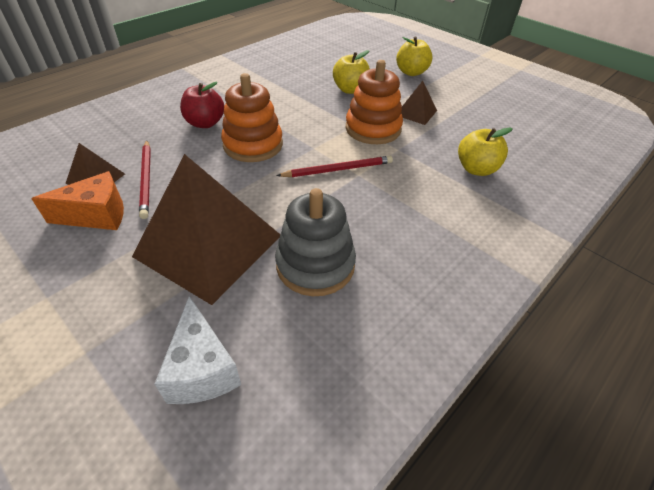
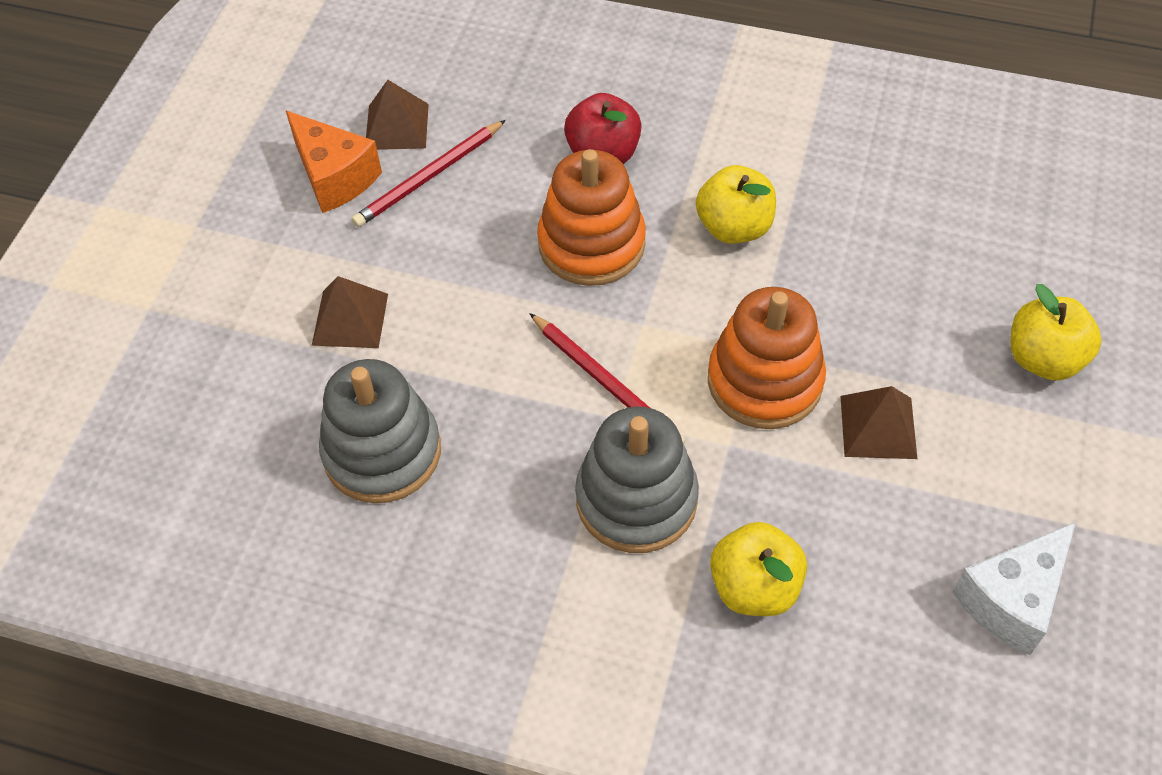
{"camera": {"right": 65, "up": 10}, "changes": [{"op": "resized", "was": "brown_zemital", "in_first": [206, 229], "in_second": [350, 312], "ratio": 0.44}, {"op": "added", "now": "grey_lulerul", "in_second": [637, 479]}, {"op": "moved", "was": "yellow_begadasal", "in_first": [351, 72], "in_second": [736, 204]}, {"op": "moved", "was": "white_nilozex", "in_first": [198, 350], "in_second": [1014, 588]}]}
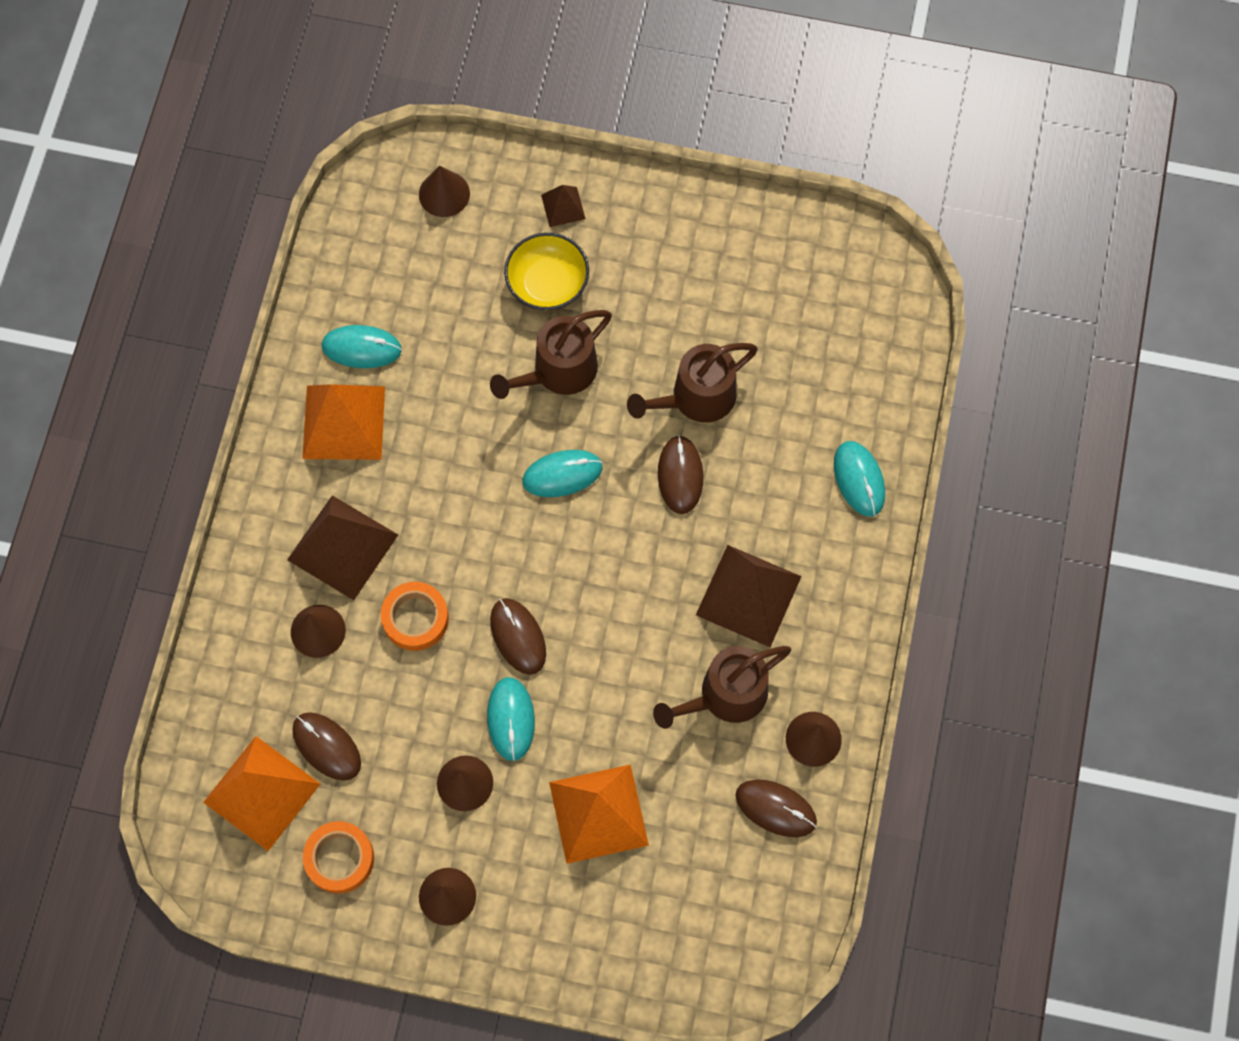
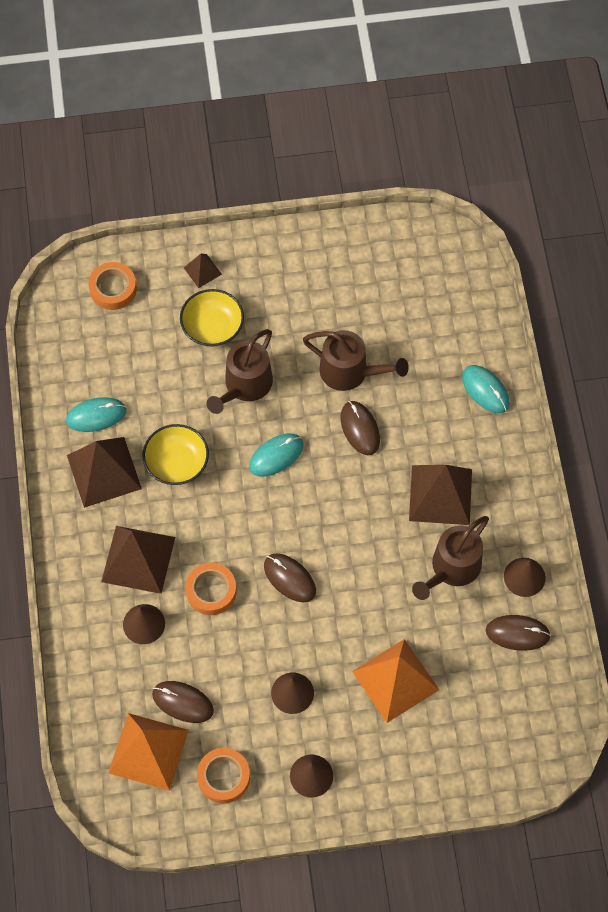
{"camera": {"right": -20, "up": -5}, "changes": [{"op": "recoloured", "was": "orange_zemital", "now": "brown_zemital", "in_first": [343, 422], "in_second": [104, 472]}, {"op": "replaced", "was": "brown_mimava", "now": "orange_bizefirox", "in_first": [444, 191], "in_second": [112, 286]}, {"op": "added", "now": "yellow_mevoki", "in_second": [176, 454]}, {"op": "turned", "was": "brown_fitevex", "in_first": [692, 383], "in_second": [356, 360], "clockwise": -105}, {"op": "removed", "was": "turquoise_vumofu", "in_first": [511, 719]}]}
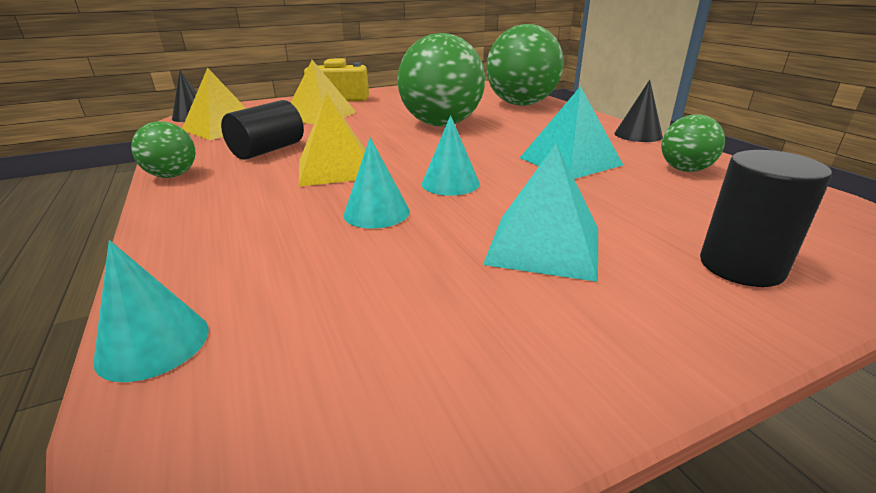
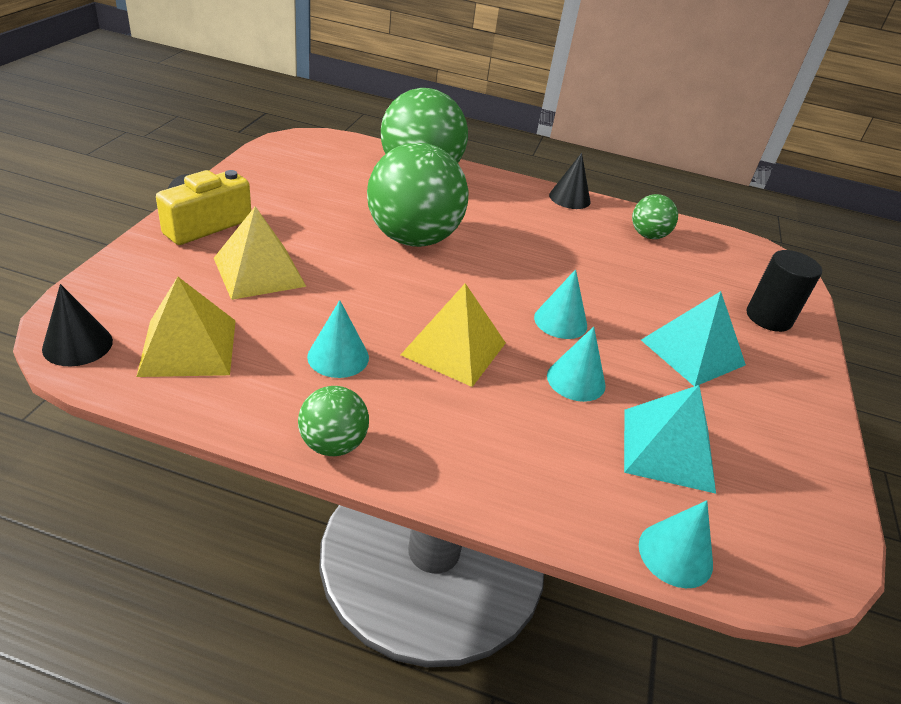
{"camera": {"right": -55, "up": 10}, "changes": [{"op": "replaced", "was": "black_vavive", "now": "turquoise_mimava", "in_first": [262, 130], "in_second": [338, 339]}, {"op": "moved", "was": "turquoise_zemital", "in_first": [571, 132], "in_second": [670, 439]}]}
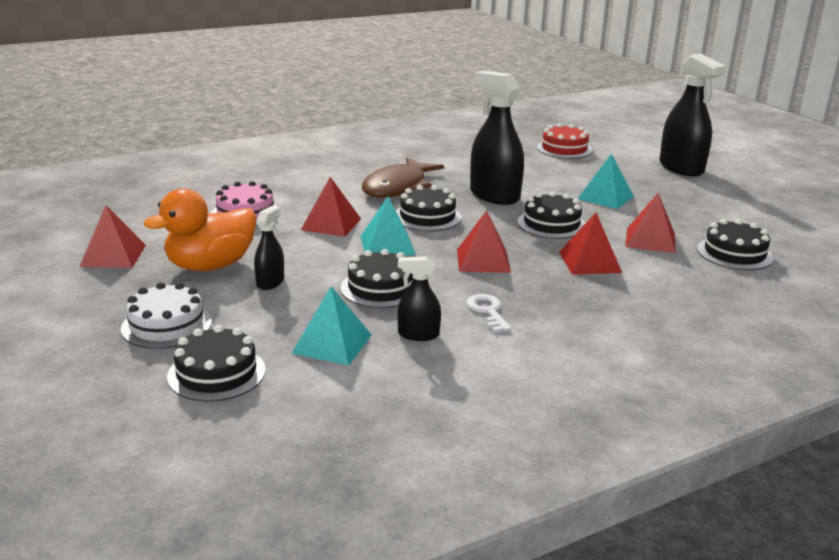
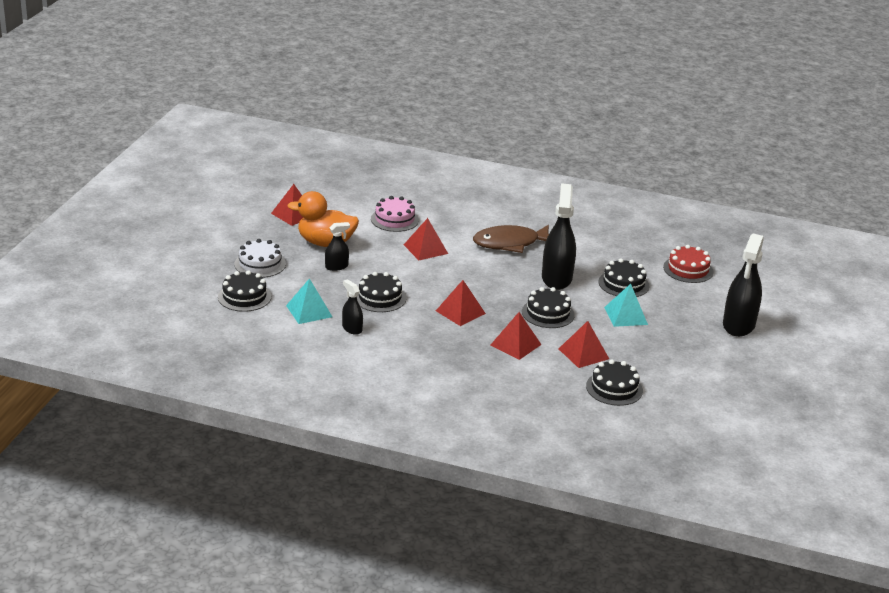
{"camera": {"right": 45, "up": 5}, "changes": [{"op": "moved", "was": "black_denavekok", "in_first": [429, 208], "in_second": [624, 277]}, {"op": "removed", "was": "turquoise_zemital", "in_first": [388, 226]}, {"op": "removed", "was": "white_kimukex", "in_first": [489, 313]}]}
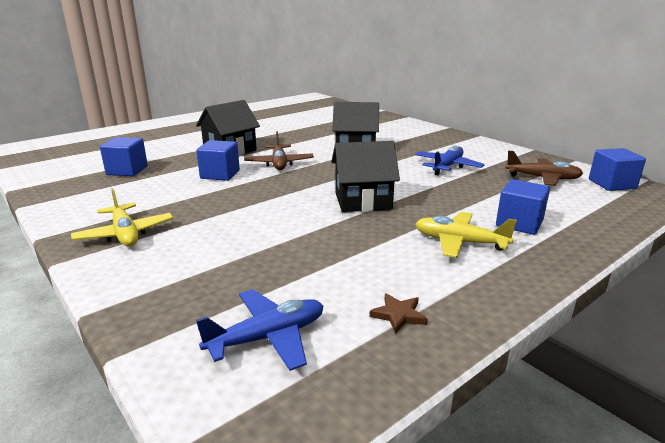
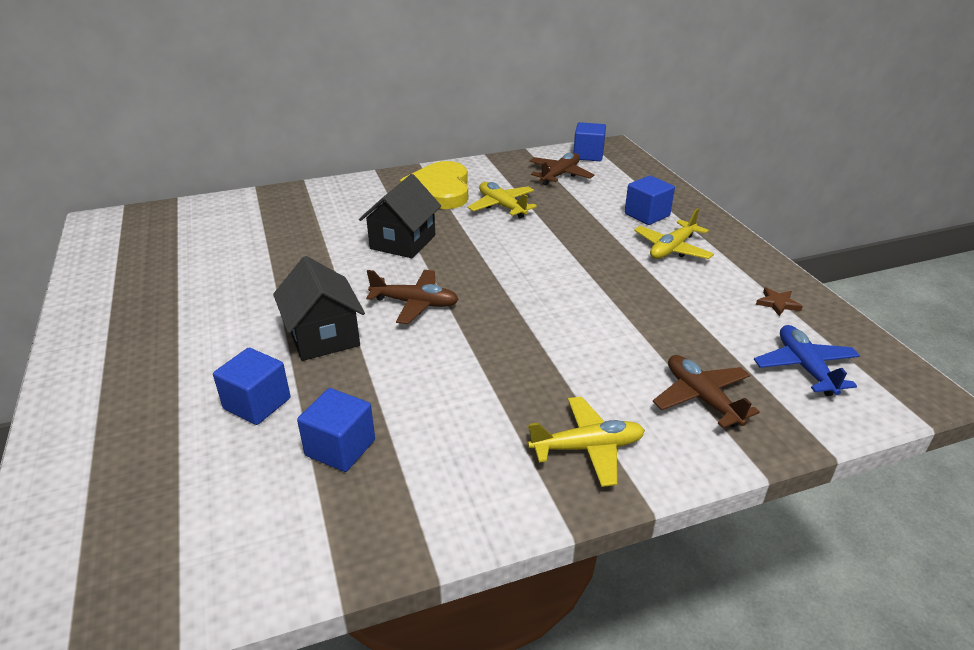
{"camera": {"right": -70, "up": 10}, "changes": [{"op": "moved", "was": "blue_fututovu", "in_first": [218, 160], "in_second": [252, 386]}, {"op": "added", "now": "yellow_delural", "in_second": [434, 185]}, {"op": "recoloured", "was": "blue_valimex", "now": "yellow_valimex", "in_first": [450, 160], "in_second": [502, 200]}, {"op": "added", "now": "brown_valimex", "in_second": [706, 391]}, {"op": "removed", "was": "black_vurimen", "in_first": [365, 176]}]}
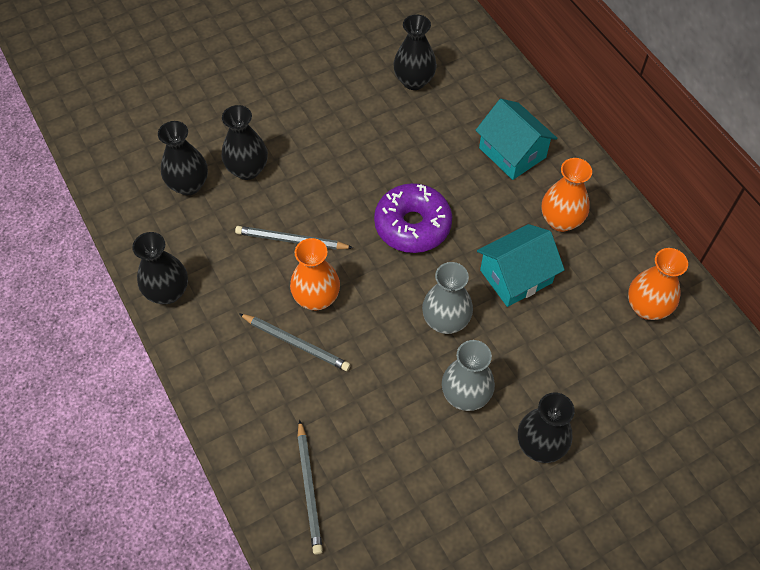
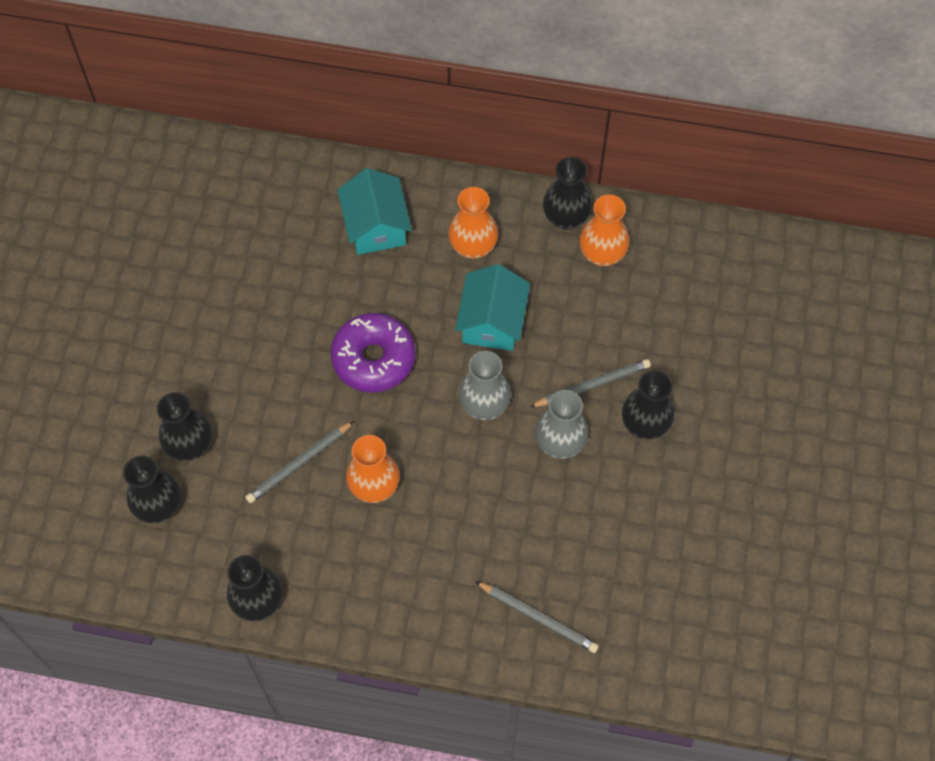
{"camera": {"right": -50, "up": 5}, "changes": [{"op": "turned", "was": "turquoise_vurimen", "in_first": [516, 139], "in_second": [374, 211], "clockwise": 75}, {"op": "moved", "was": "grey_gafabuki", "in_first": [295, 342], "in_second": [590, 383]}, {"op": "moved", "was": "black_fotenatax", "in_first": [415, 52], "in_second": [567, 193]}]}
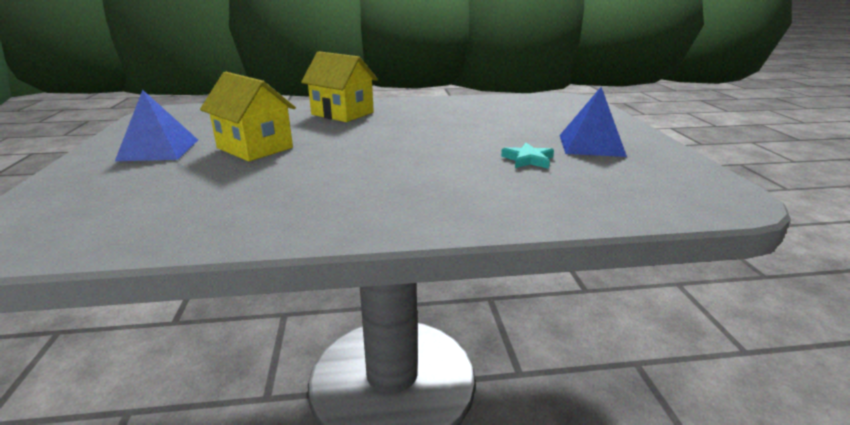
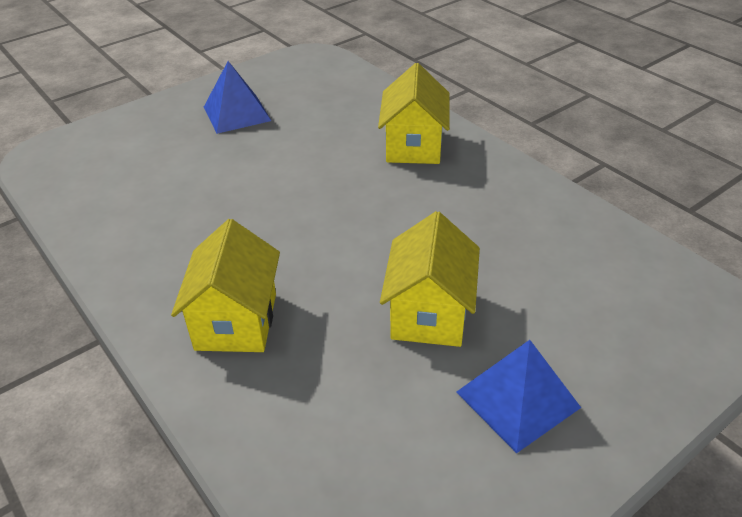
{"camera": {"right": -120, "up": 15}, "changes": [{"op": "added", "now": "yellow_vurimen", "in_second": [414, 113]}, {"op": "removed", "was": "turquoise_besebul", "in_first": [527, 156]}]}
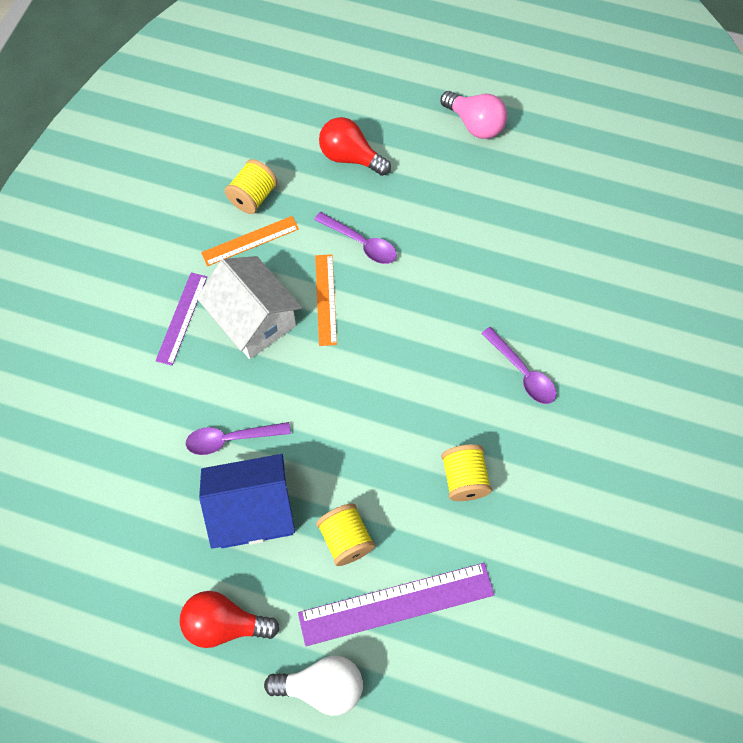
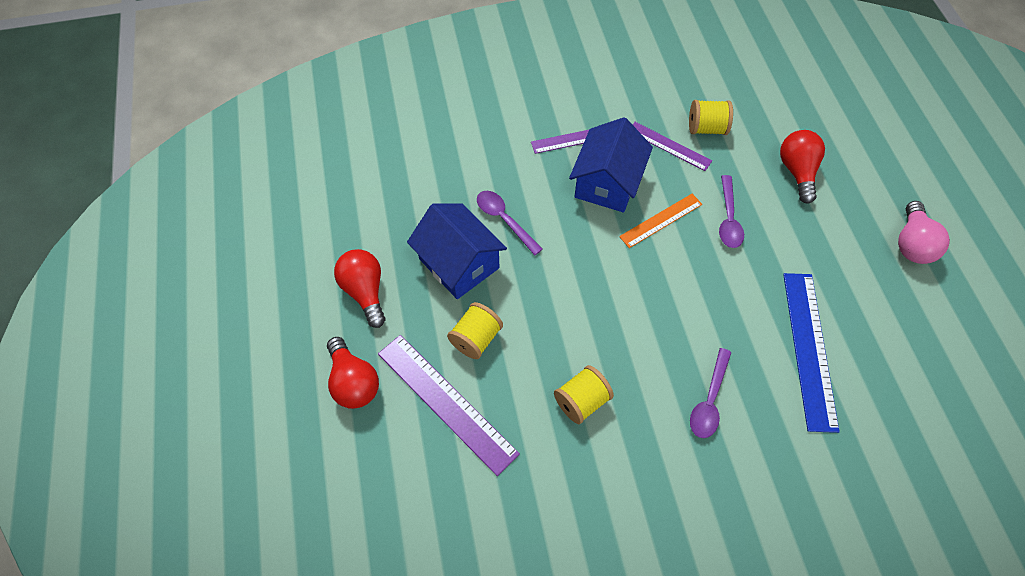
{"camera": {"right": 60, "up": -5}, "changes": [{"op": "recoloured", "was": "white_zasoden", "now": "red_zasoden", "in_first": [313, 686], "in_second": [353, 373]}, {"op": "recoloured", "was": "white_vurimen", "now": "blue_vurimen", "in_first": [249, 307], "in_second": [611, 165]}, {"op": "recoloured", "was": "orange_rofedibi", "now": "purple_rofedibi", "in_first": [250, 241], "in_second": [672, 146]}, {"op": "added", "now": "blue_rofedibi", "in_second": [811, 353]}]}
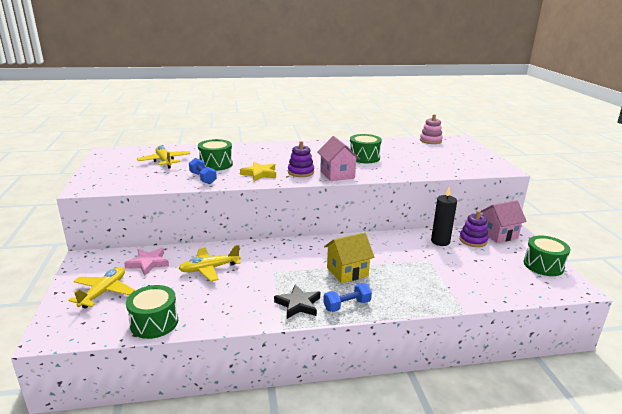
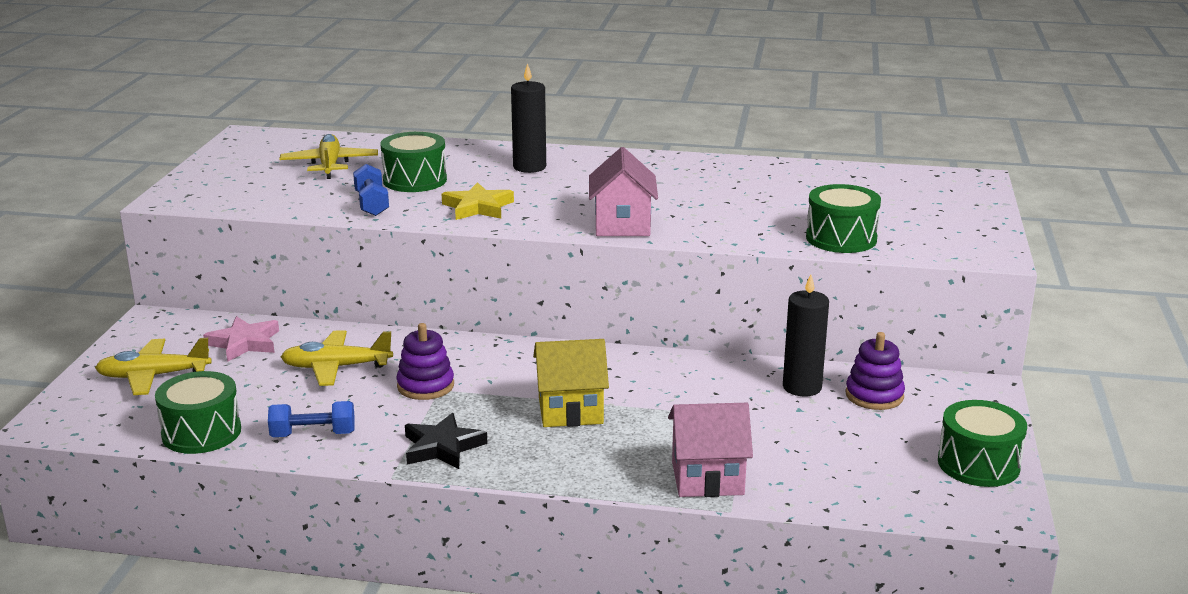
{"camera": {"right": 20, "up": 0}, "changes": [{"op": "turned", "was": "yellow_valimex", "in_first": [101, 288], "in_second": [153, 366], "clockwise": -135}, {"op": "moved", "was": "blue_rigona", "in_first": [347, 297], "in_second": [311, 419]}, {"op": "moved", "was": "purple_lulerul", "in_first": [301, 159], "in_second": [425, 361]}, {"op": "added", "now": "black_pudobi", "in_second": [528, 118]}, {"op": "moved", "was": "pink_vurimen", "in_first": [504, 221], "in_second": [710, 450]}, {"op": "moved", "was": "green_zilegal", "in_first": [366, 148], "in_second": [843, 218]}, {"op": "removed", "was": "pink_lulerul", "in_first": [431, 129]}]}
